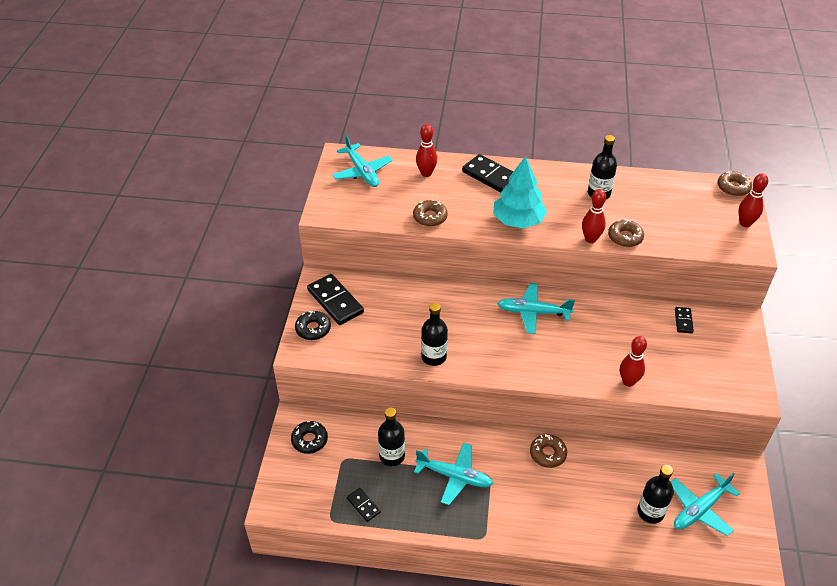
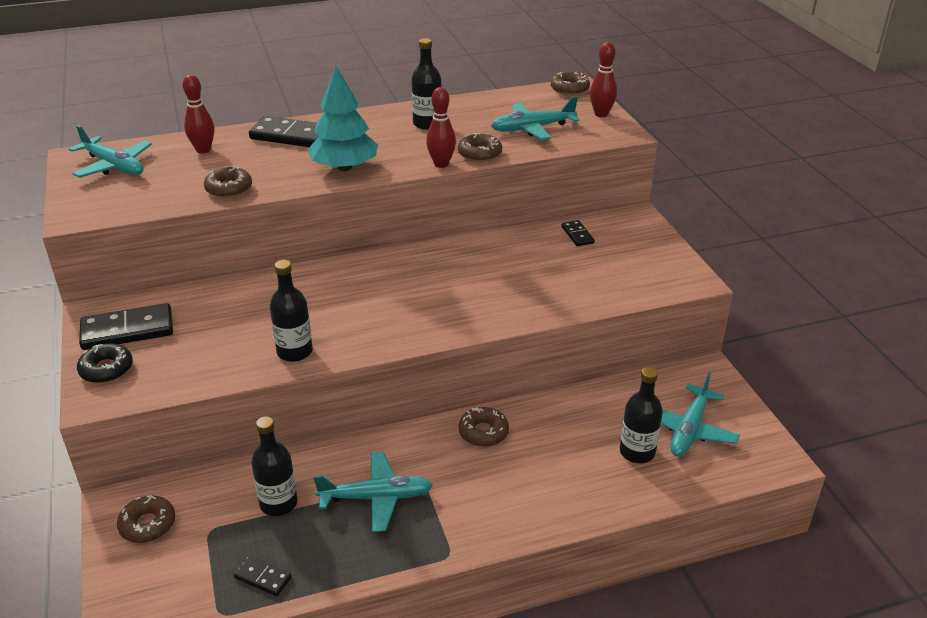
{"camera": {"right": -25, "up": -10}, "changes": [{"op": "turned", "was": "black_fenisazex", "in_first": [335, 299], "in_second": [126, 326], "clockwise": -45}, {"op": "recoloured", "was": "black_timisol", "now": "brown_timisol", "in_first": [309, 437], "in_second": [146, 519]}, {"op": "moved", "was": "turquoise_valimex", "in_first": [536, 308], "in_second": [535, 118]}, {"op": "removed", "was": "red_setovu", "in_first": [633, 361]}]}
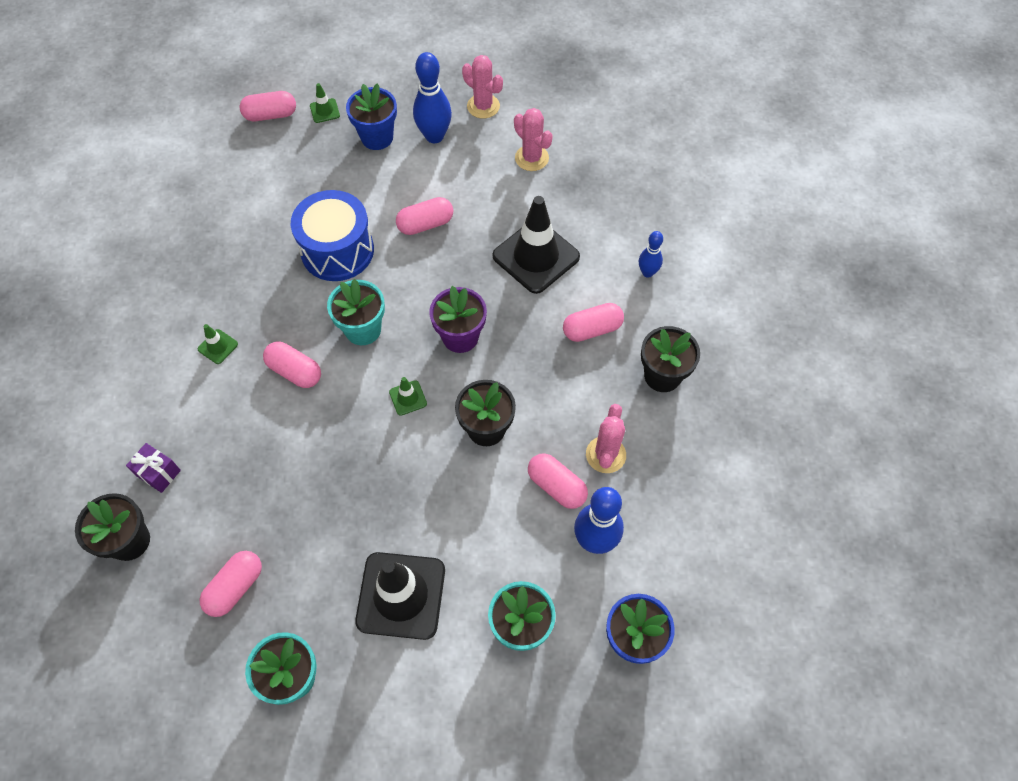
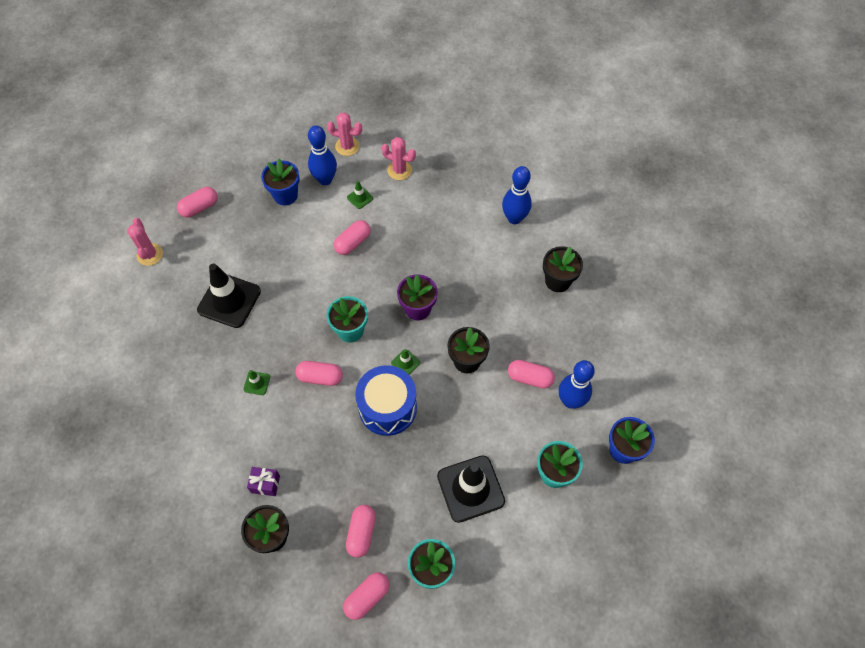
{"camera": {"right": -25, "up": 0}, "changes": [{"op": "moved", "was": "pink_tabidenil", "in_first": [606, 438], "in_second": [145, 242]}, {"op": "moved", "was": "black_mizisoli", "in_first": [536, 245], "in_second": [229, 296]}, {"op": "moved", "was": "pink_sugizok", "in_first": [593, 322], "in_second": [366, 596]}, {"op": "moved", "was": "green_mizisoli", "in_first": [325, 103], "in_second": [360, 195]}, {"op": "moved", "was": "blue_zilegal", "in_first": [332, 235], "in_second": [386, 400]}, {"op": "resized", "was": "blue_setovu", "in_first": [651, 254], "in_second": [517, 195], "ratio": 1.74}]}
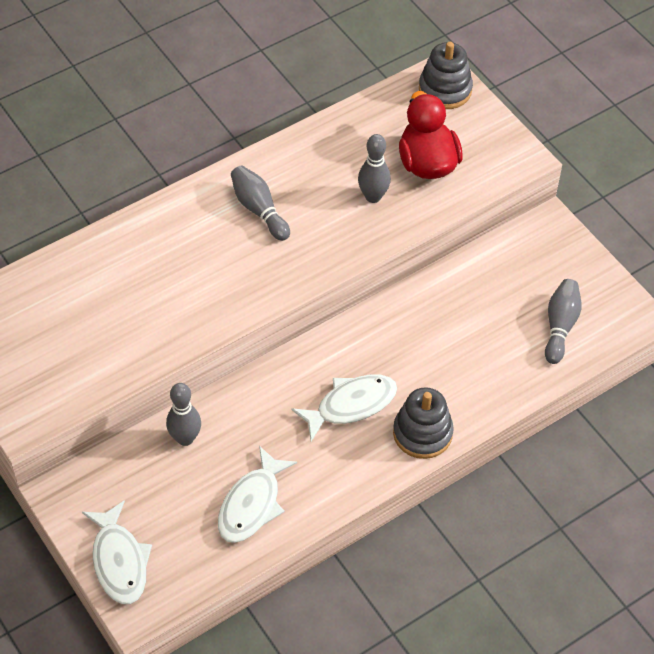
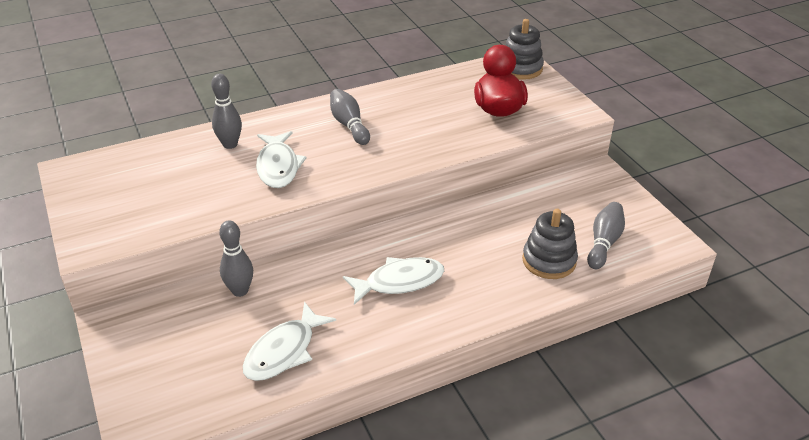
{"camera": {"right": 10, "up": -15}, "changes": [{"op": "moved", "was": "grey_setovu", "in_first": [374, 168], "in_second": [226, 111]}, {"op": "moved", "was": "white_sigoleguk", "in_first": [117, 552], "in_second": [281, 159]}, {"op": "moved", "was": "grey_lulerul", "in_first": [423, 423], "in_second": [550, 244]}]}
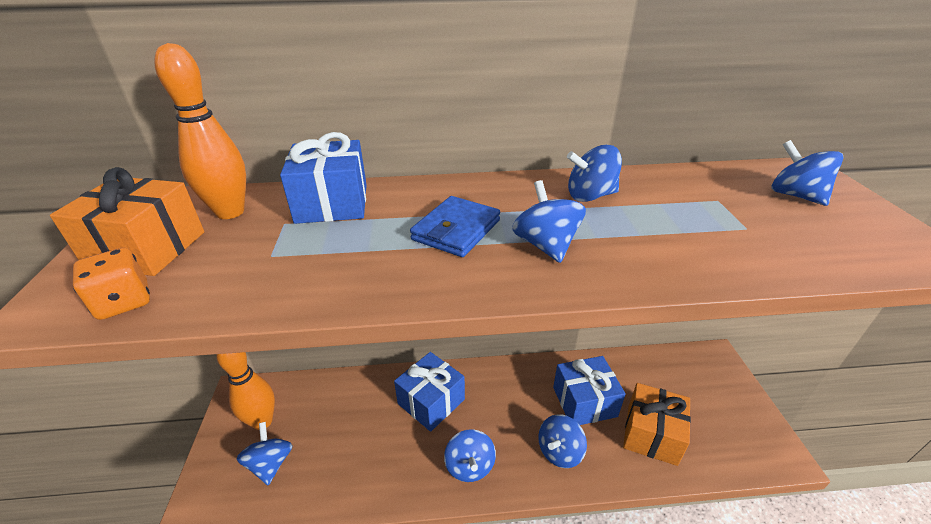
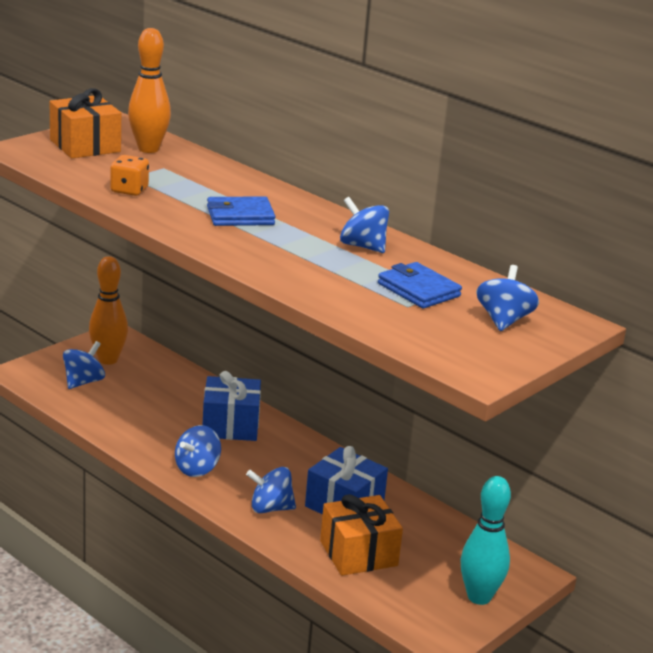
{"camera": {"right": 45, "up": -10}, "changes": [{"op": "moved", "was": "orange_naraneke", "in_first": [111, 284], "in_second": [129, 175]}, {"op": "added", "now": "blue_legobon", "in_second": [420, 285]}, {"op": "added", "now": "turquoise_setovu", "in_second": [486, 540]}, {"op": "removed", "was": "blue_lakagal", "in_first": [323, 178]}, {"op": "removed", "was": "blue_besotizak", "in_first": [549, 221]}]}
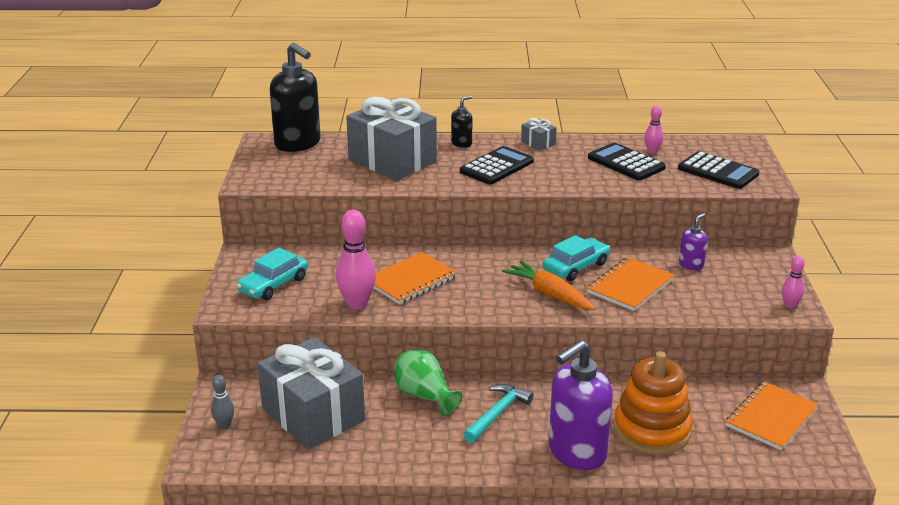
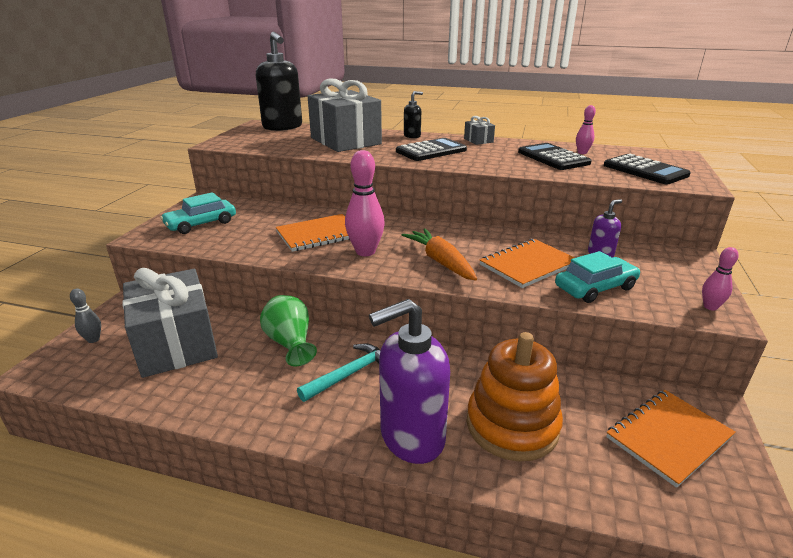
{"camera": {"right": 15, "up": 0}, "changes": [{"op": "moved", "was": "pink_setovu", "in_first": [356, 259], "in_second": [365, 203]}, {"op": "moved", "was": "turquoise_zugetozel", "in_first": [576, 258], "in_second": [597, 277]}]}
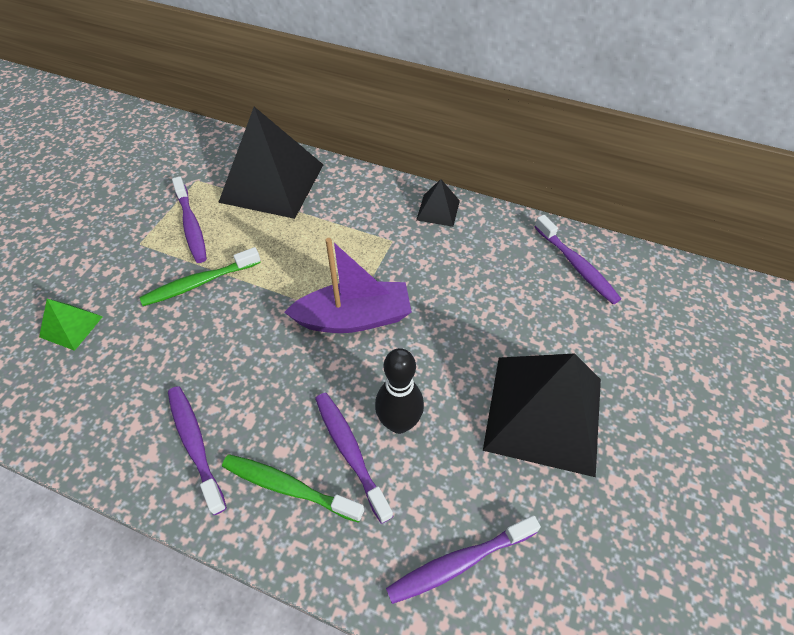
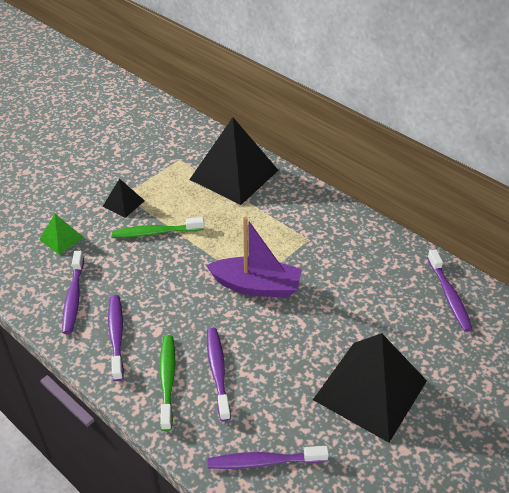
{"camera": {"right": 20, "up": -10}, "changes": [{"op": "moved", "was": "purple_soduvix", "in_first": [189, 219], "in_second": [73, 292]}, {"op": "moved", "was": "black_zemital", "in_first": [438, 203], "in_second": [124, 198]}, {"op": "turned", "was": "green_soduvix", "in_first": [293, 488], "in_second": [167, 383], "clockwise": 45}, {"op": "removed", "was": "black_setovu", "in_first": [399, 391]}]}
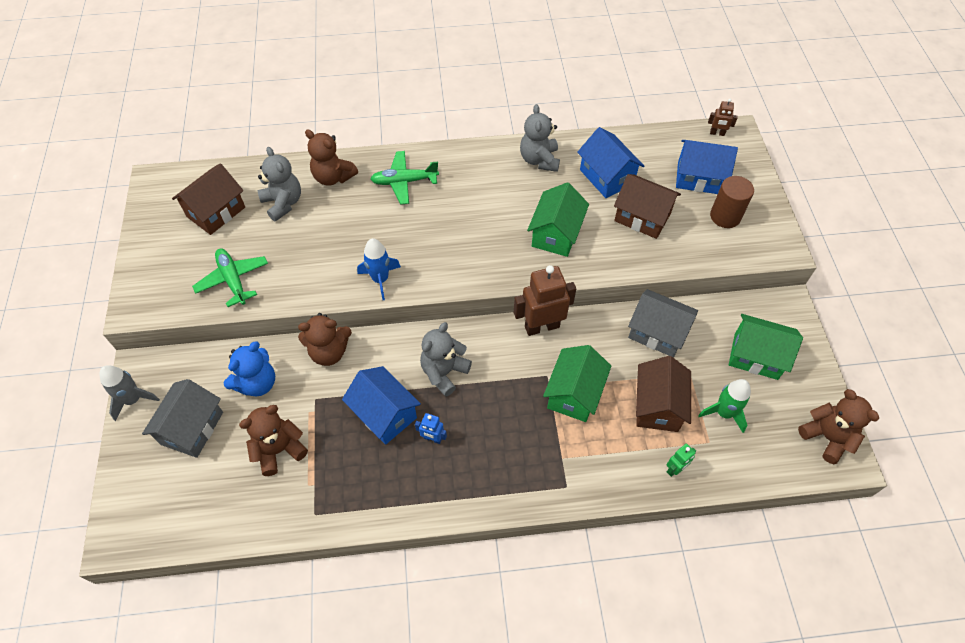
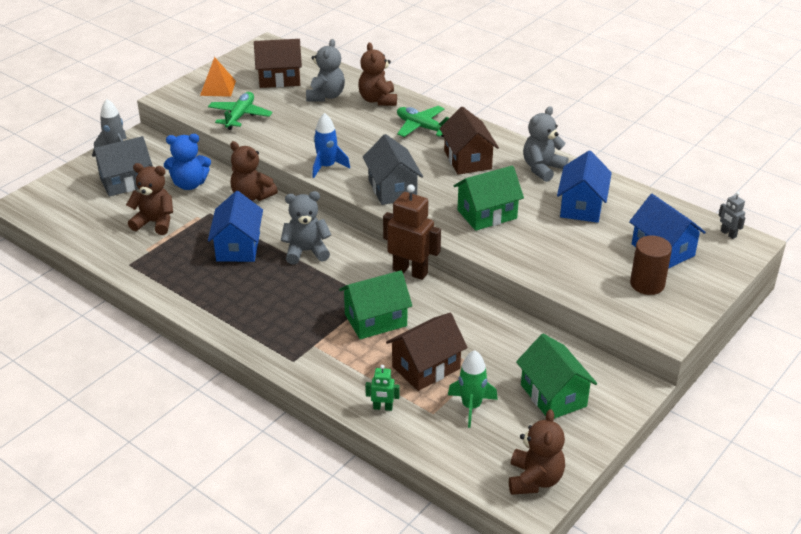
{"camera": {"right": 45, "up": -20}, "changes": [{"op": "added", "now": "orange_zemital", "in_second": [218, 77]}, {"op": "moved", "was": "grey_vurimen", "in_first": [663, 323], "in_second": [393, 169]}, {"op": "moved", "was": "brown_vurimen", "in_first": [647, 206], "in_second": [469, 140]}, {"op": "recoloured", "was": "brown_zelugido", "now": "grey_zelugido", "in_first": [723, 117], "in_second": [731, 215]}, {"op": "removed", "was": "blue_zelugido", "in_first": [431, 428]}]}
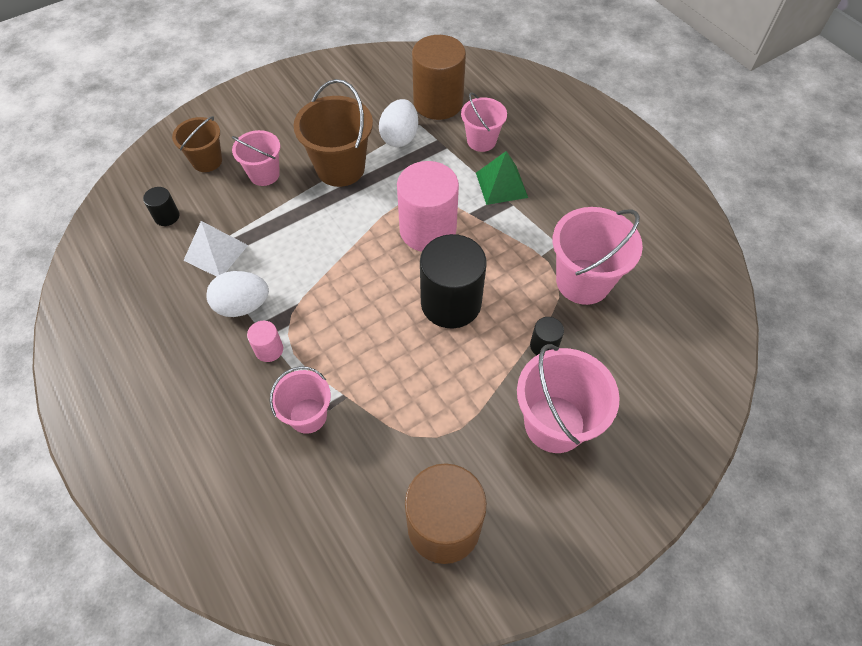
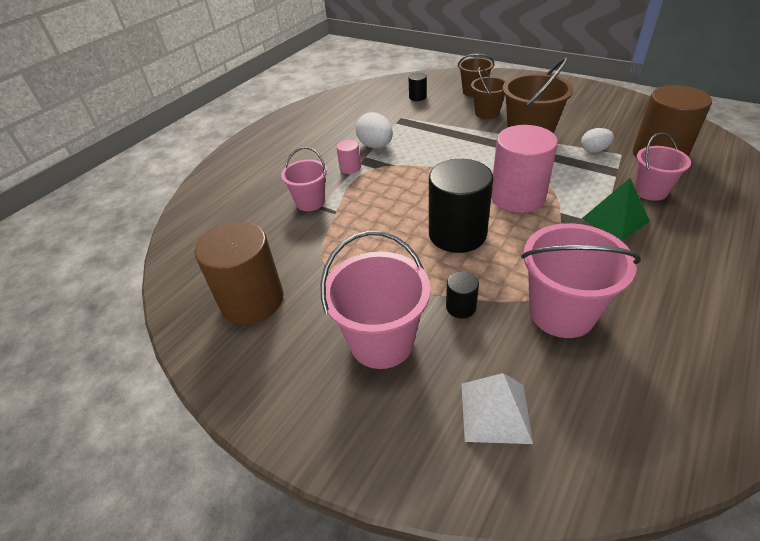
{"camera": {"right": 70, "up": -15}, "changes": [{"op": "moved", "was": "white_zemital", "in_first": [215, 249], "in_second": [497, 408]}, {"op": "recoloured", "was": "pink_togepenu", "now": "brown_togepenu", "in_first": [256, 158], "in_second": [488, 93]}, {"op": "resized", "was": "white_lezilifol", "in_first": [398, 123], "in_second": [597, 140], "ratio": 0.65}]}
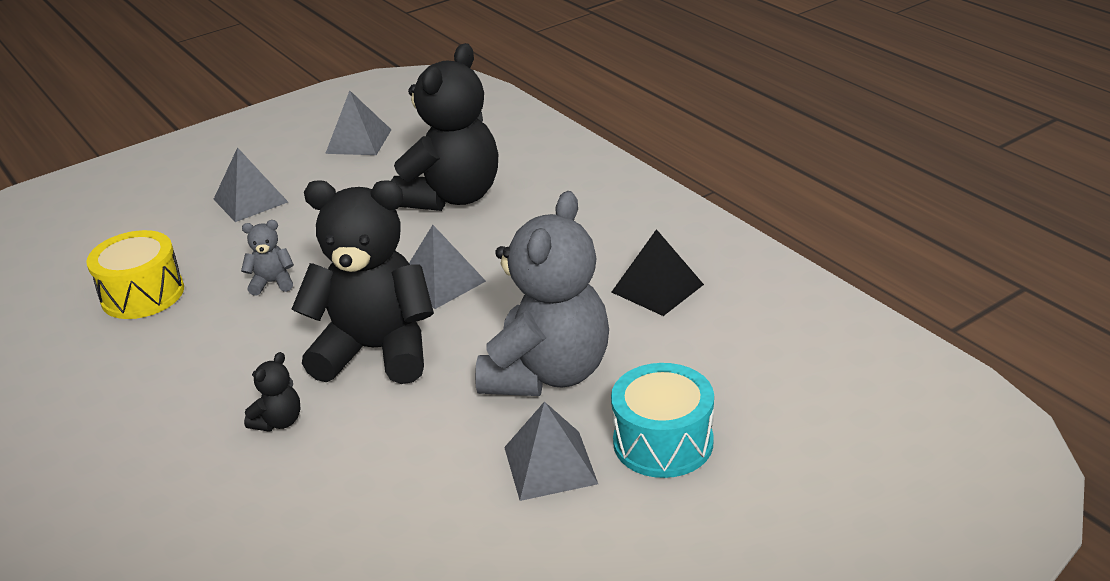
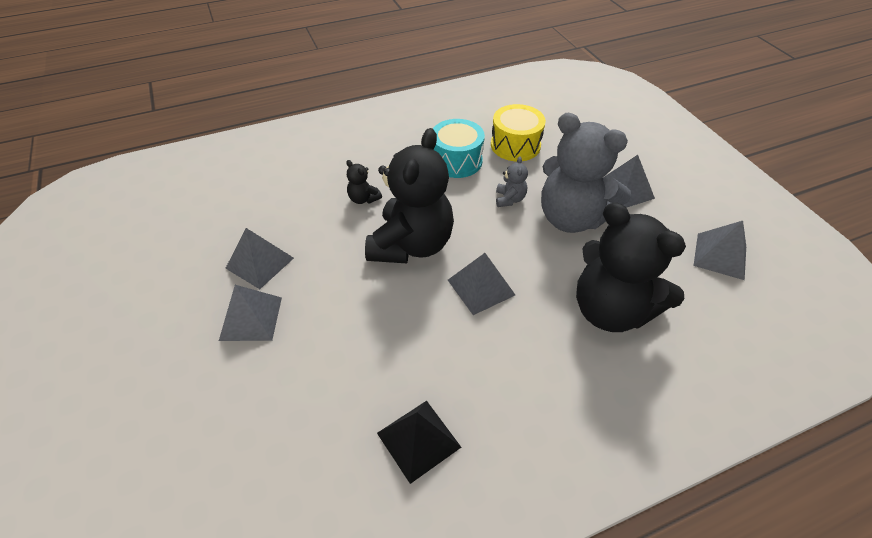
{"camera": {"right": 100, "up": 15}, "changes": [{"op": "added", "now": "grey_zemital", "in_second": [259, 258]}, {"op": "moved", "was": "turquoise_zilegal", "in_first": [662, 420], "in_second": [459, 148]}, {"op": "moved", "was": "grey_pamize", "in_first": [542, 293], "in_second": [586, 173]}]}
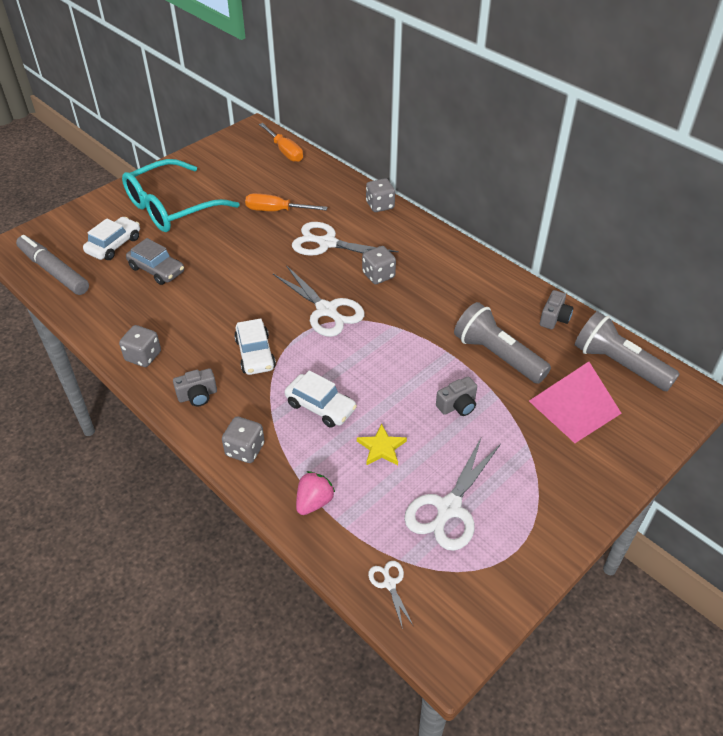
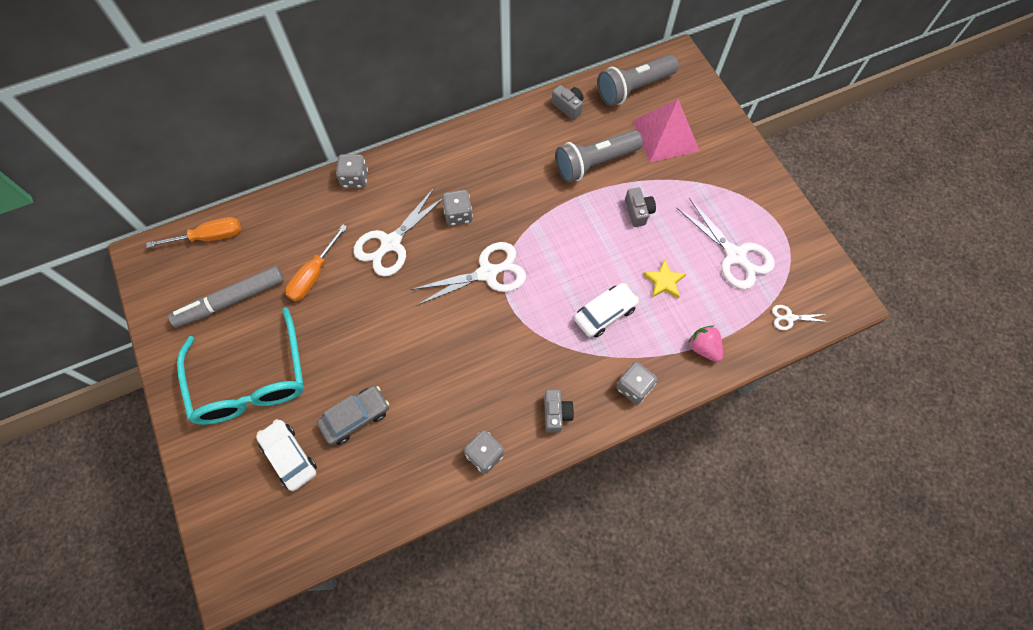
{"camera": {"right": -70, "up": 20}, "changes": [{"op": "moved", "was": "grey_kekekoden", "in_first": [52, 265], "in_second": [226, 297]}, {"op": "removed", "was": "white_zugetozel", "in_first": [255, 346]}]}
